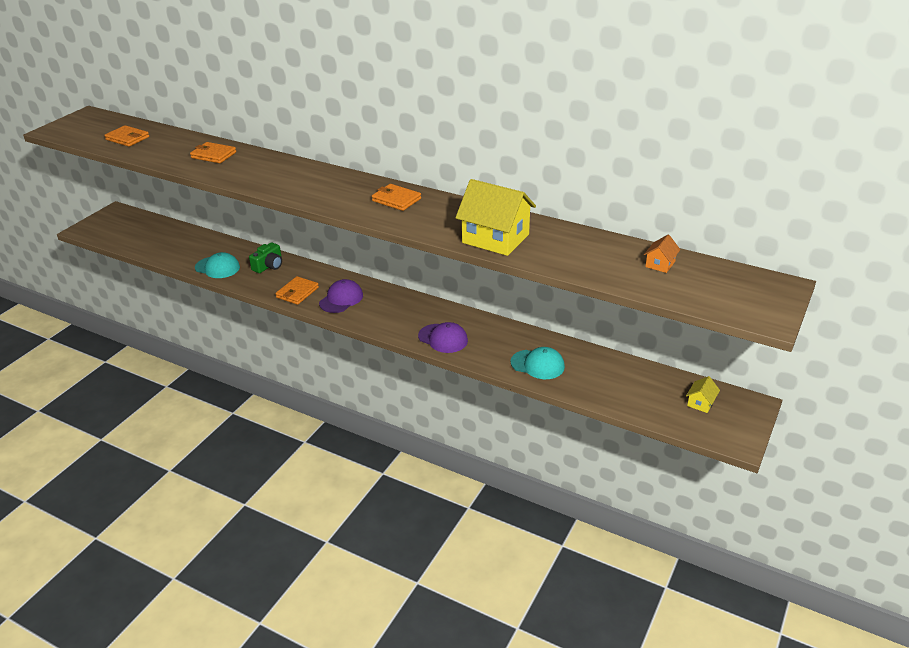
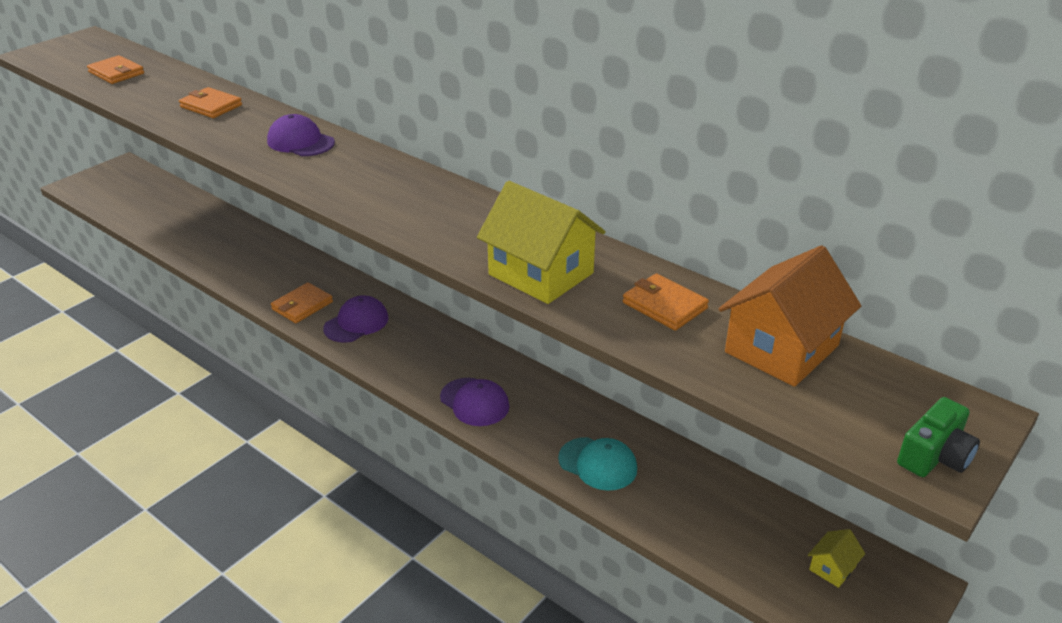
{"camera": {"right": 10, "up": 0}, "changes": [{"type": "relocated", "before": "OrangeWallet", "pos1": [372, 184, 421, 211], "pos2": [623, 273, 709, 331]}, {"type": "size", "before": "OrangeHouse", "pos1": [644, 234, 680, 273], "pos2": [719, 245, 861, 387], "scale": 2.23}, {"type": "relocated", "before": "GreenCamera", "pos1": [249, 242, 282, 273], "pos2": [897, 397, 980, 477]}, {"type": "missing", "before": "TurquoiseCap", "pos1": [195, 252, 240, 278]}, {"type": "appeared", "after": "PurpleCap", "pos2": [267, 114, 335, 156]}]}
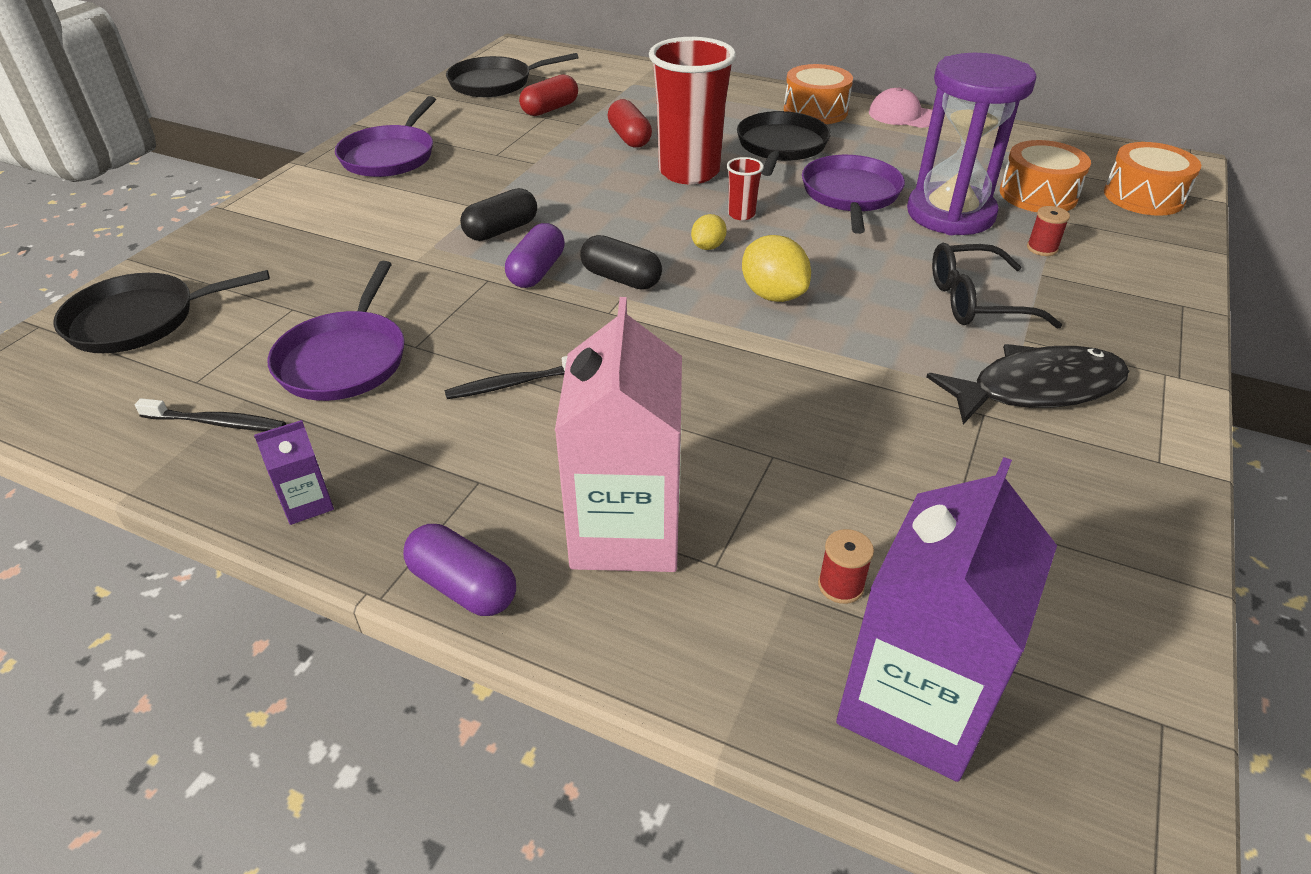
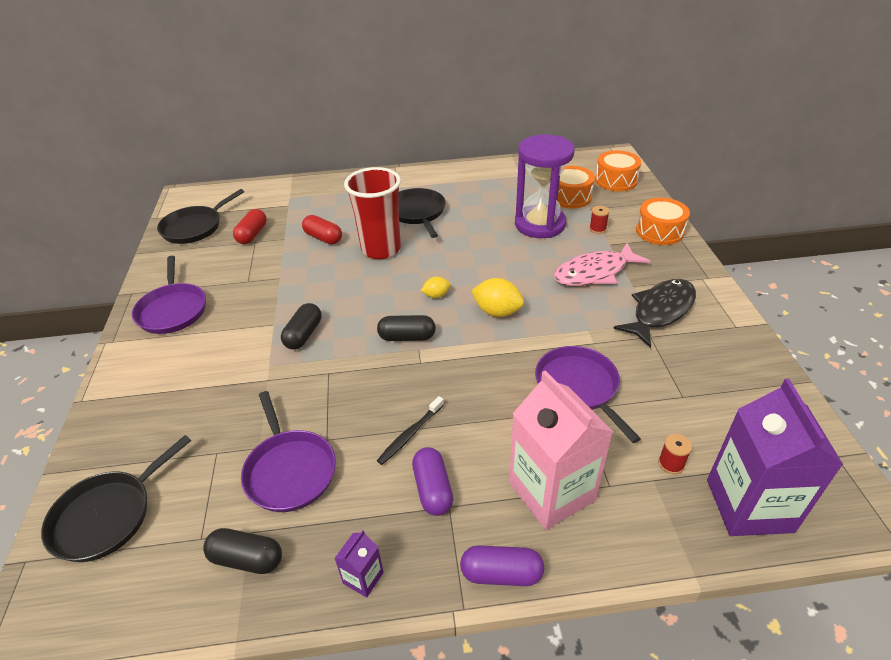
{"camera": {"right": -30, "up": 0}, "changes": [{"type": "relocated", "before": "OrangeDrum", "pos1": [784, 64, 853, 124], "pos2": [636, 198, 690, 245]}, {"type": "missing", "before": "PinkCap", "pos1": [869, 87, 933, 128]}, {"type": "relocated", "before": "PurplePan", "pos1": [802, 155, 905, 234], "pos2": [535, 346, 641, 443]}, {"type": "missing", "before": "RedCup", "pos1": [727, 157, 764, 220]}, {"type": "spun", "before": "YellowLemon", "pos1": [691, 214, 727, 250], "pos2": [421, 277, 451, 298], "turn": 75}, {"type": "relocated", "before": "PurpleCapsule", "pos1": [505, 223, 565, 288], "pos2": [412, 447, 454, 516]}, {"type": "exchanged", "before": "BlackGlasses", "after": "PinkFish", "pos1": [932, 243, 1062, 329], "pos2": [554, 243, 650, 286]}, {"type": "exchanged", "before": "BlackToothbrush", "after": "BlackCapsule", "pos1": [135, 398, 286, 431], "pos2": [203, 528, 282, 574]}]}
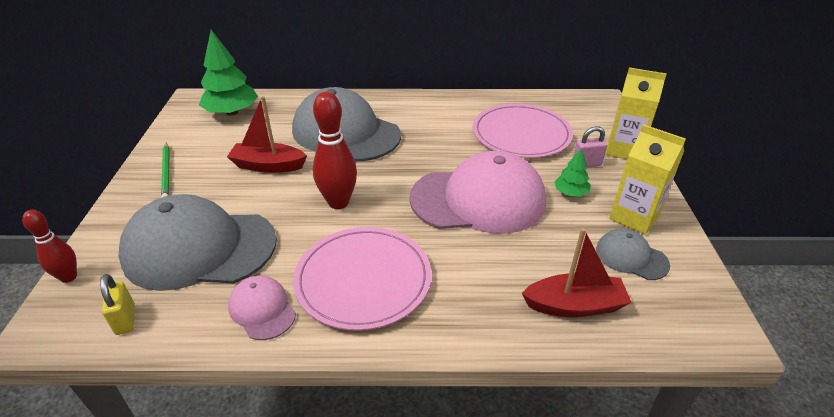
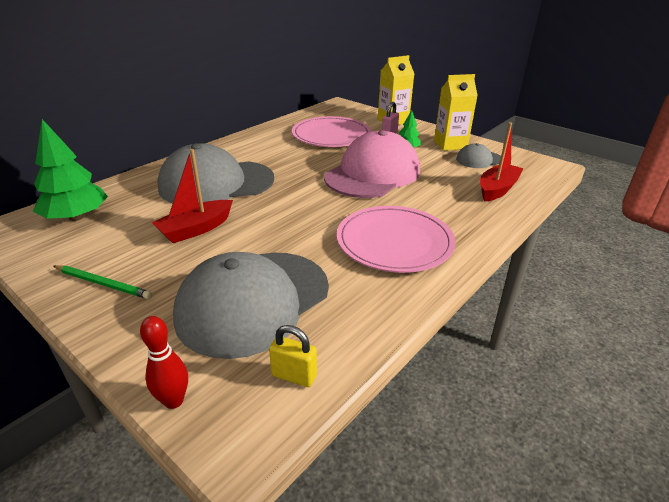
{"camera": {"right": -50, "up": -5}, "changes": [{"type": "missing", "before": "RedBowlingPin", "pos1": [313, 91, 357, 209]}, {"type": "missing", "before": "PinkCap", "pos1": [228, 276, 296, 340]}]}
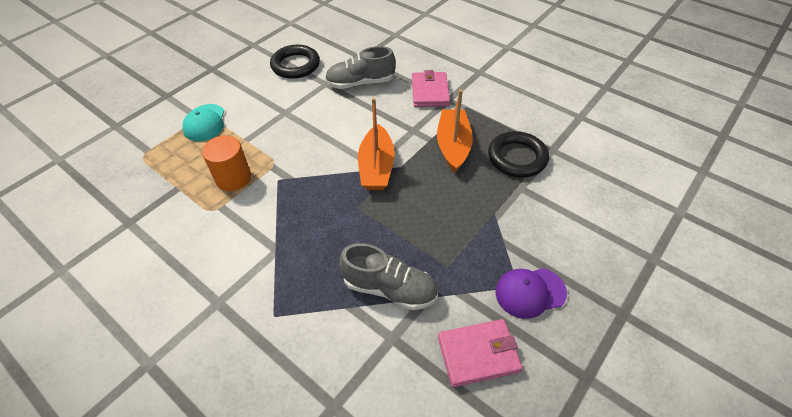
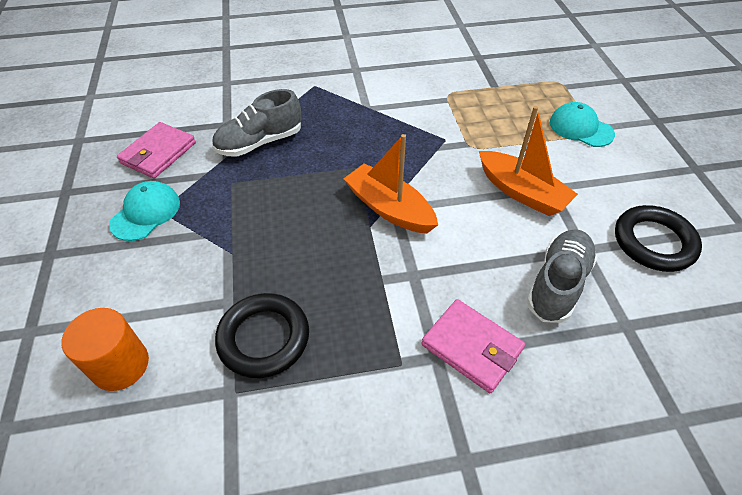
{"camera": {"right": 130, "up": 0}, "changes": [{"type": "relocated", "before": "OrangeBoat", "pos1": [437, 89, 473, 173], "pos2": [479, 106, 578, 216]}, {"type": "relocated", "before": "OrangeCylinder", "pos1": [202, 136, 251, 191], "pos2": [62, 308, 149, 391]}, {"type": "colour", "before": "PurpleCap", "after": "TurquoiseCap", "pos1": [496, 268, 567, 319], "pos2": [109, 181, 180, 241]}]}
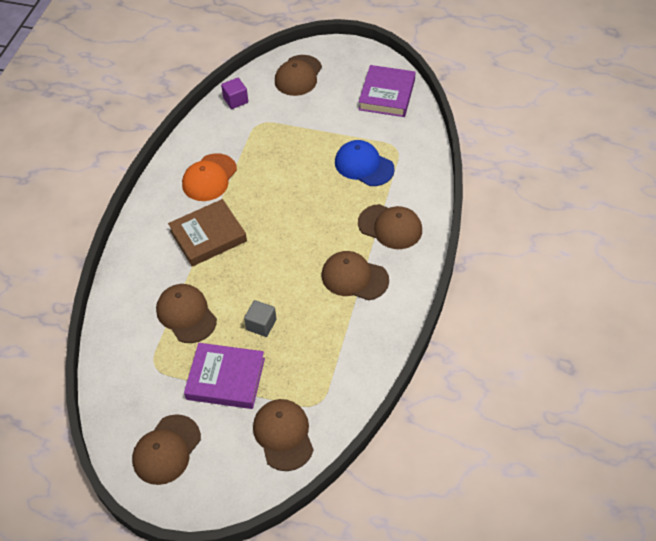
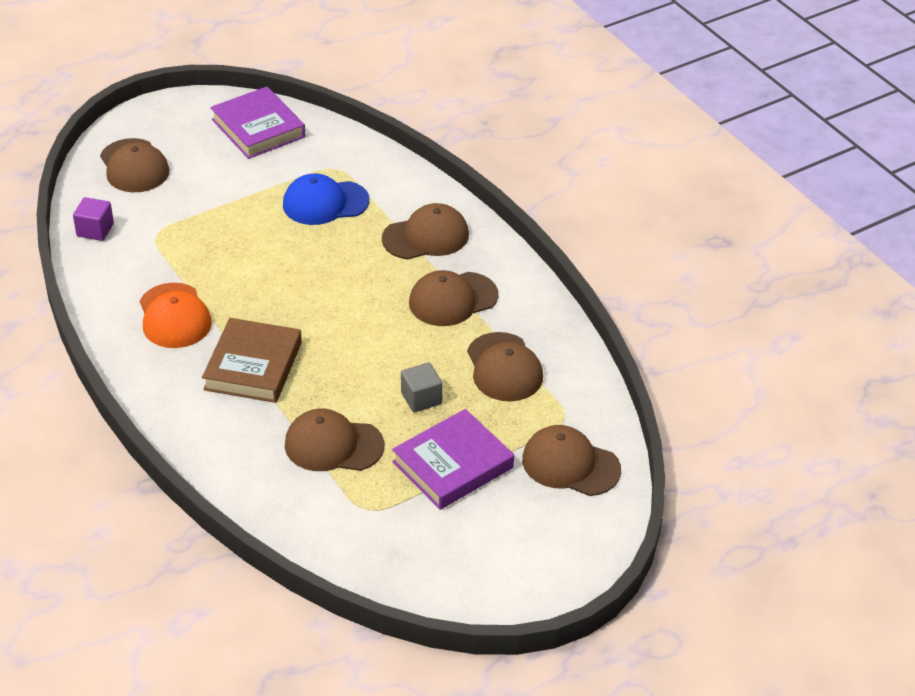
{"camera": {"right": -50, "up": -10}, "changes": [{"type": "relocated", "before": "BrownCap", "pos1": [132, 414, 201, 485], "pos2": [467, 332, 543, 401]}]}
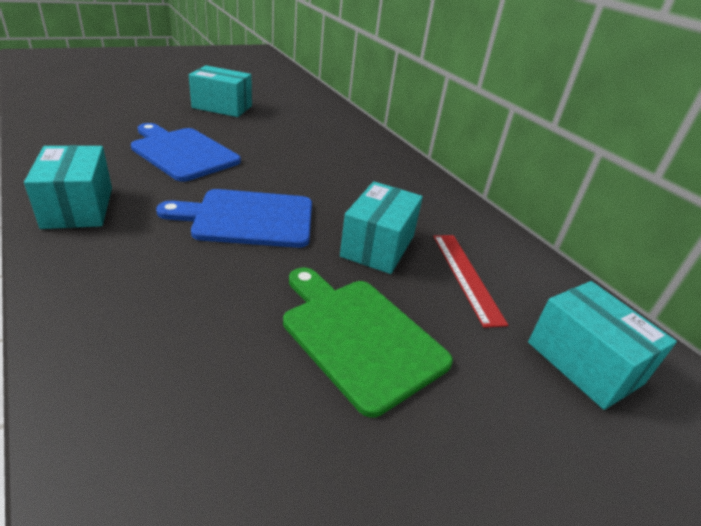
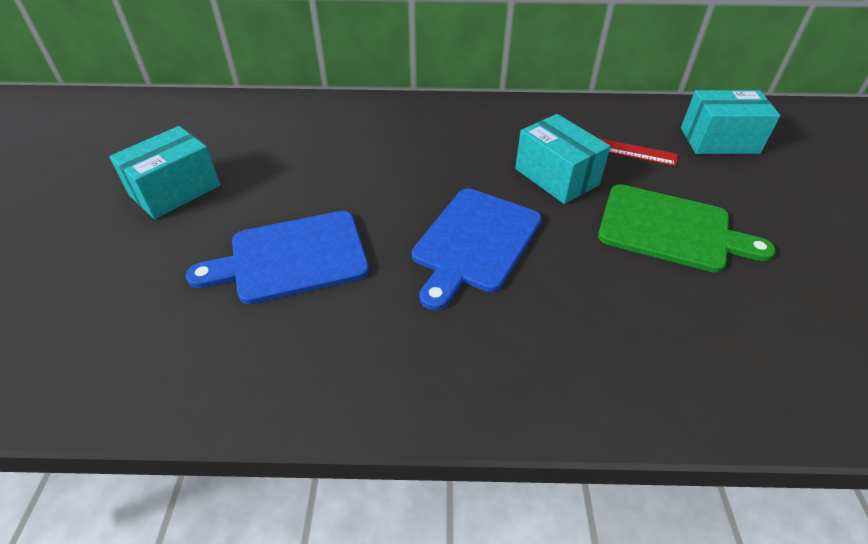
{"camera": {"right": -55, "up": 10}, "changes": [{"type": "missing", "before": "TurquoiseBox", "pos1": [24, 145, 112, 229]}, {"type": "spun", "before": "GreenCuttingBoard", "pos1": [283, 268, 453, 418], "pos2": [598, 184, 776, 273], "turn": -150}]}
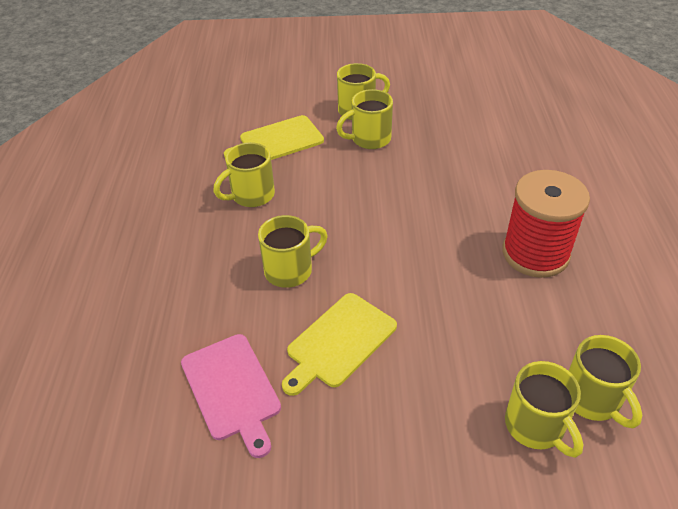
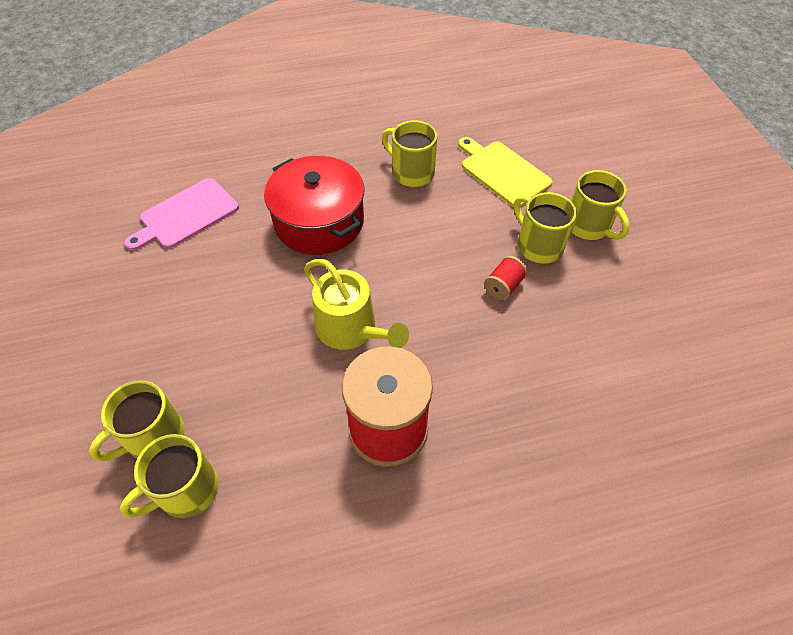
{"camera": {"right": 75, "up": 10}, "changes": [{"type": "exchanged", "before": "YellowMug", "after": "RedPot", "pos1": [258, 215, 328, 288], "pos2": [264, 156, 365, 255]}, {"type": "missing", "before": "YellowCuttingBoard", "pos1": [282, 293, 397, 396]}, {"type": "appeared", "after": "RedSpool", "pos2": [484, 256, 528, 300]}, {"type": "appeared", "after": "YellowWateringCan", "pos2": [304, 259, 409, 350]}]}
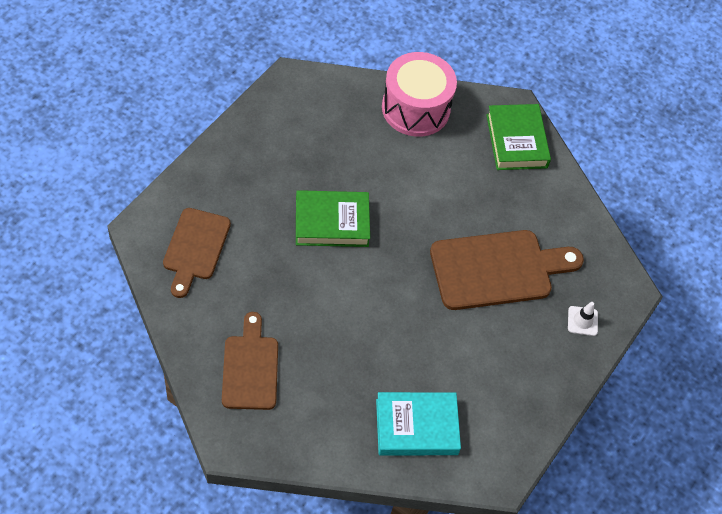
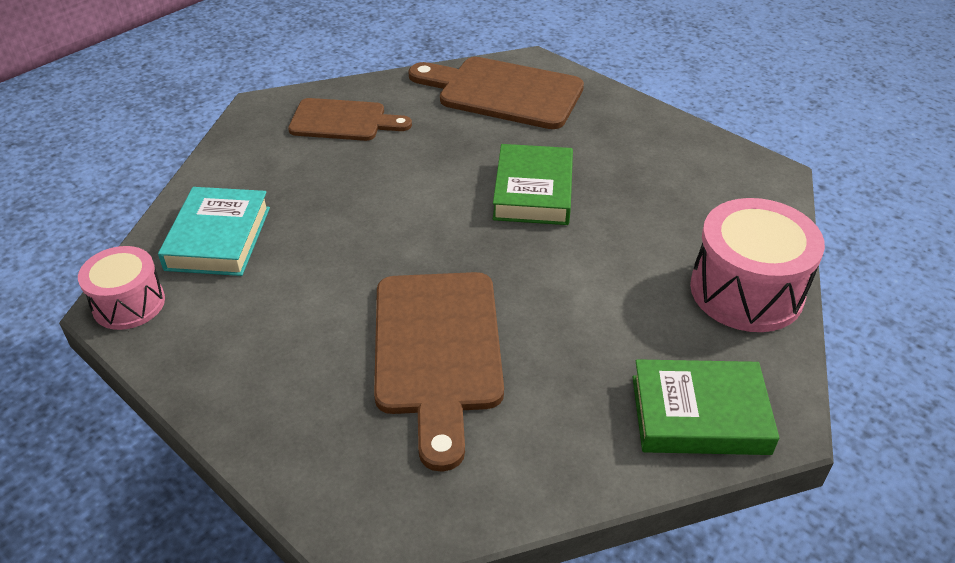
{"camera": {"right": 105, "up": -15}, "changes": [{"type": "size", "before": "BrownCuttingBoard", "pos1": [163, 208, 231, 298], "pos2": [408, 57, 584, 129], "scale": 1.54}, {"type": "missing", "before": "WhiteTrafficCone", "pos1": [568, 302, 598, 336]}, {"type": "appeared", "after": "PinkDrum", "pos2": [78, 246, 165, 330]}]}
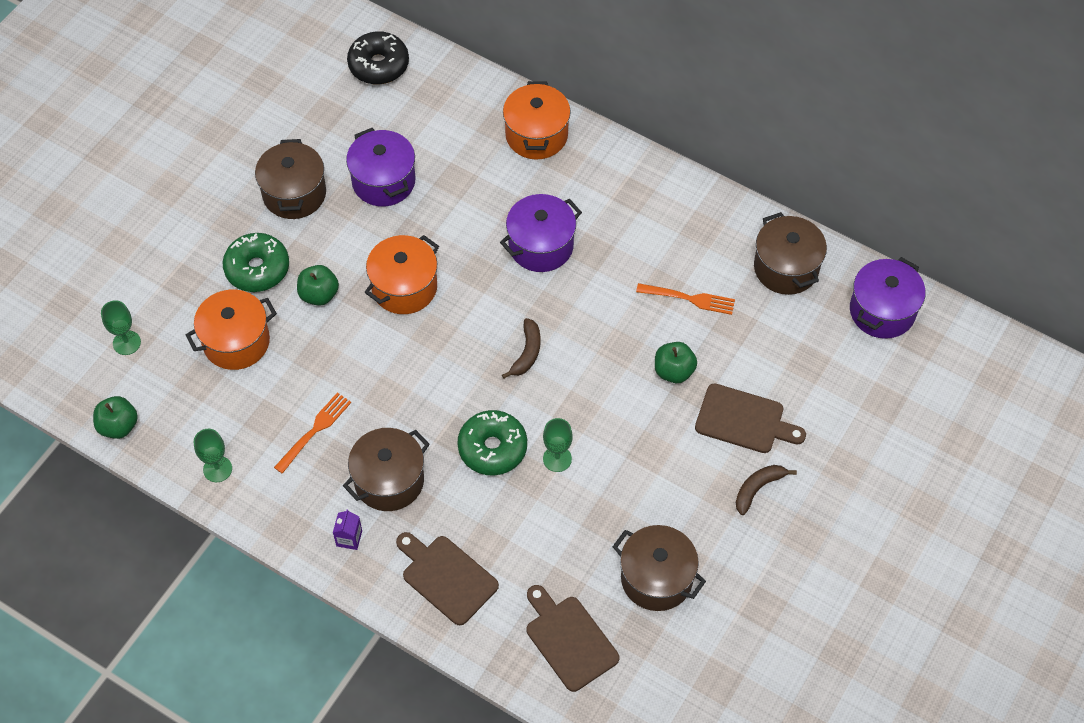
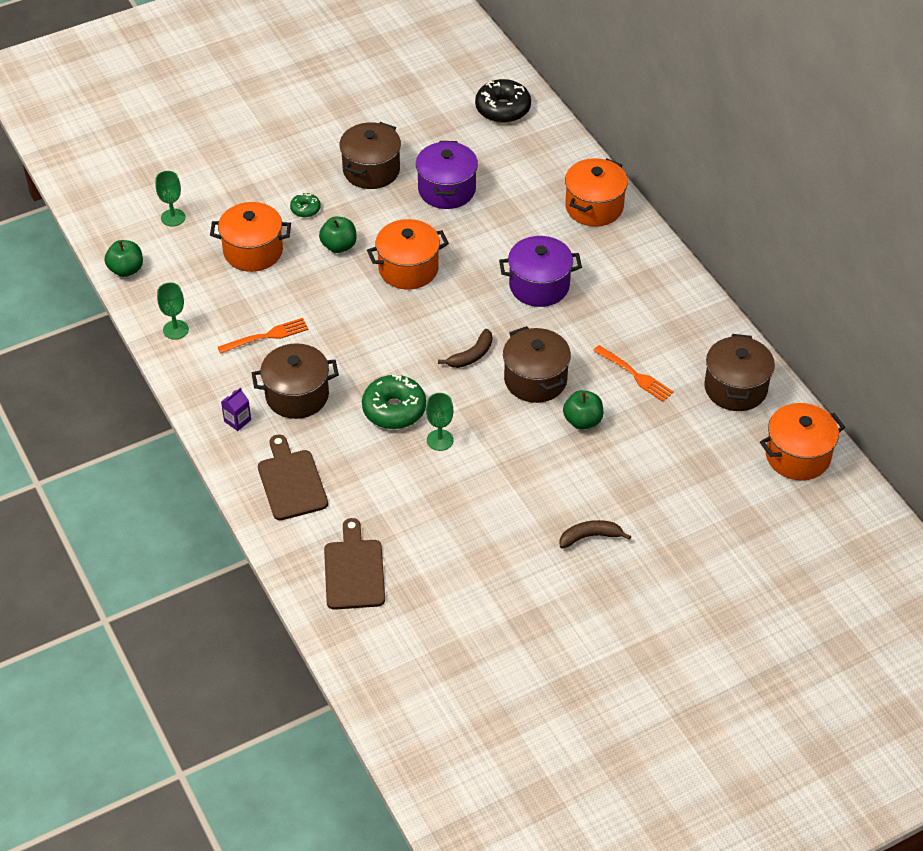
{"camera": {"right": 30, "up": -10}, "changes": [{"type": "size", "before": "GreenDonut", "pos1": [223, 233, 289, 292], "pos2": [290, 193, 321, 217], "scale": 0.52}, {"type": "colour", "before": "PurplePot", "after": "OrangePot", "pos1": [850, 257, 925, 339], "pos2": [760, 403, 845, 481]}, {"type": "missing", "before": "BrownCuttingBoard", "pos1": [695, 383, 806, 453]}, {"type": "relocated", "before": "BrownPot", "pos1": [613, 525, 706, 611], "pos2": [503, 326, 571, 403]}]}
